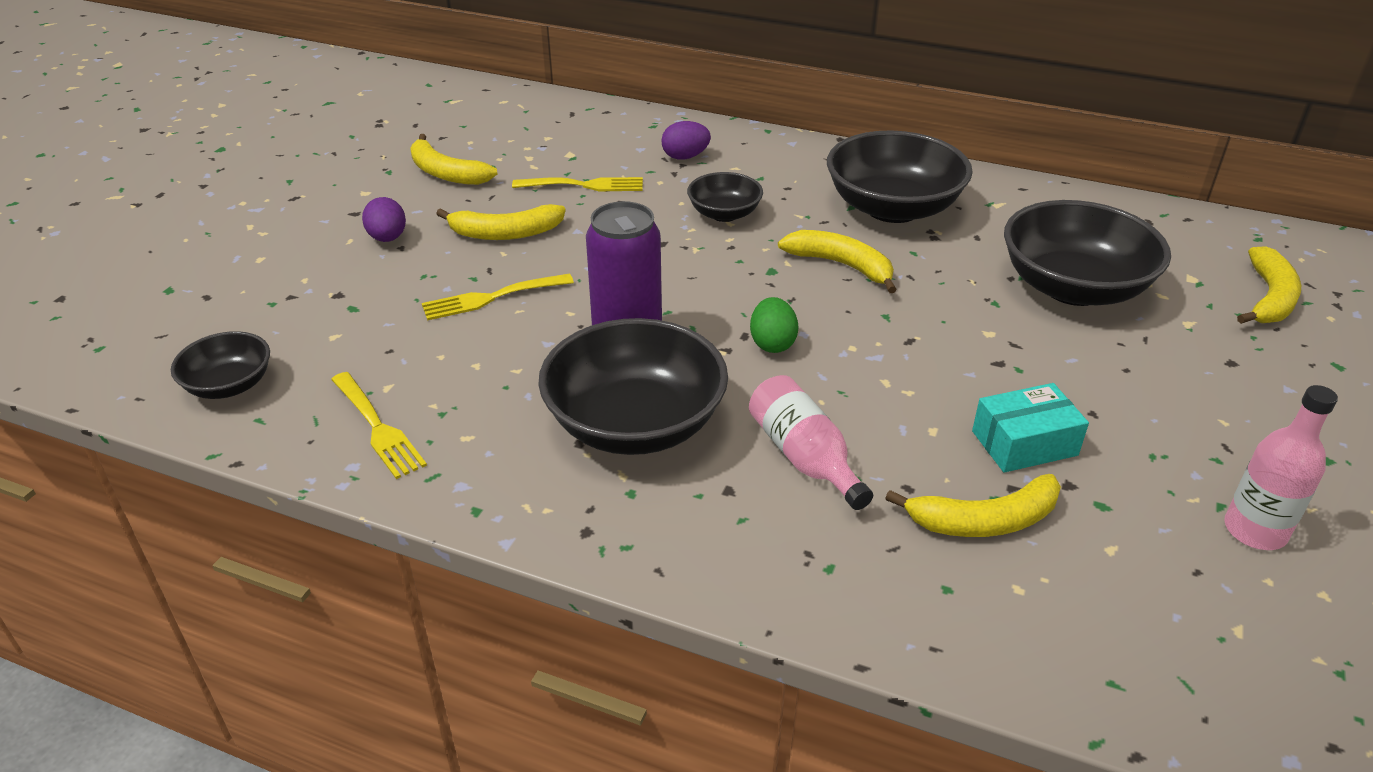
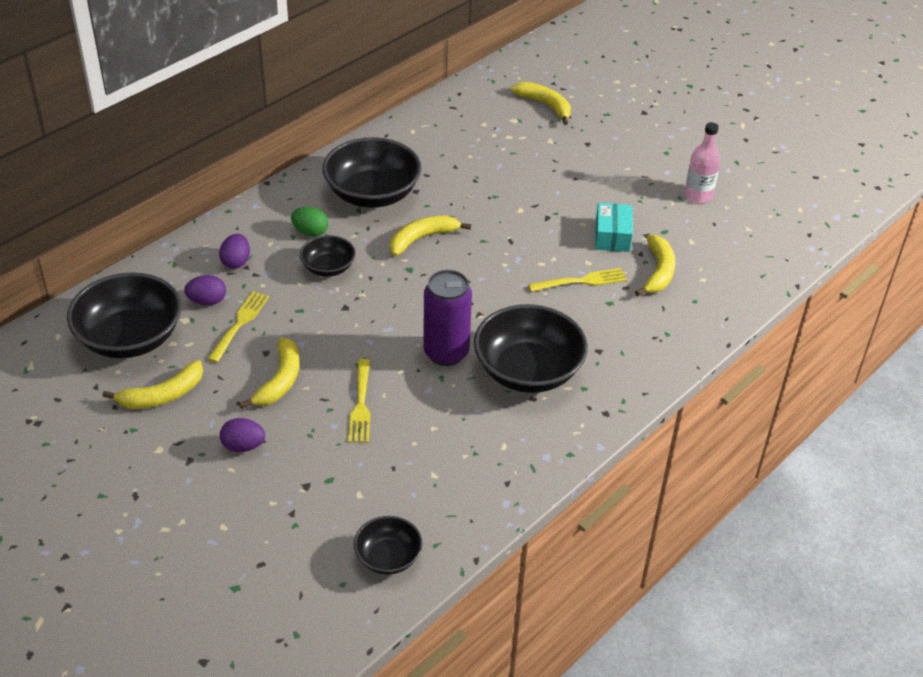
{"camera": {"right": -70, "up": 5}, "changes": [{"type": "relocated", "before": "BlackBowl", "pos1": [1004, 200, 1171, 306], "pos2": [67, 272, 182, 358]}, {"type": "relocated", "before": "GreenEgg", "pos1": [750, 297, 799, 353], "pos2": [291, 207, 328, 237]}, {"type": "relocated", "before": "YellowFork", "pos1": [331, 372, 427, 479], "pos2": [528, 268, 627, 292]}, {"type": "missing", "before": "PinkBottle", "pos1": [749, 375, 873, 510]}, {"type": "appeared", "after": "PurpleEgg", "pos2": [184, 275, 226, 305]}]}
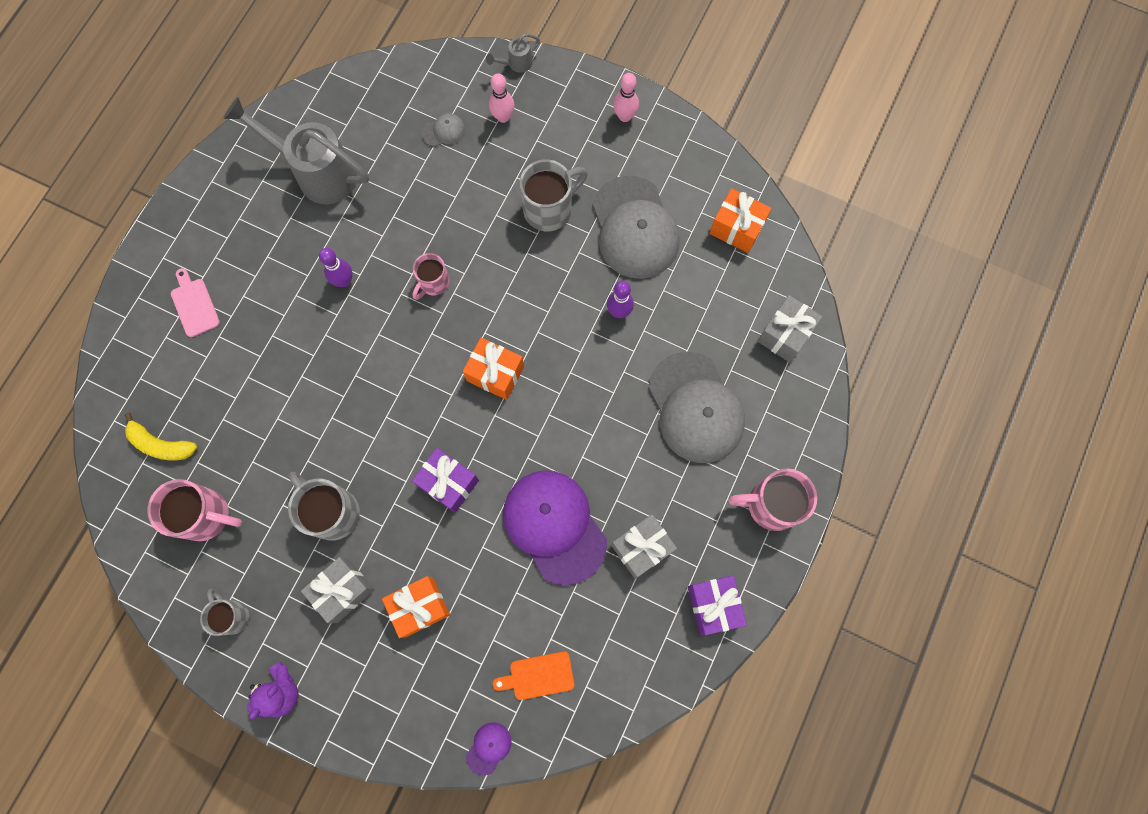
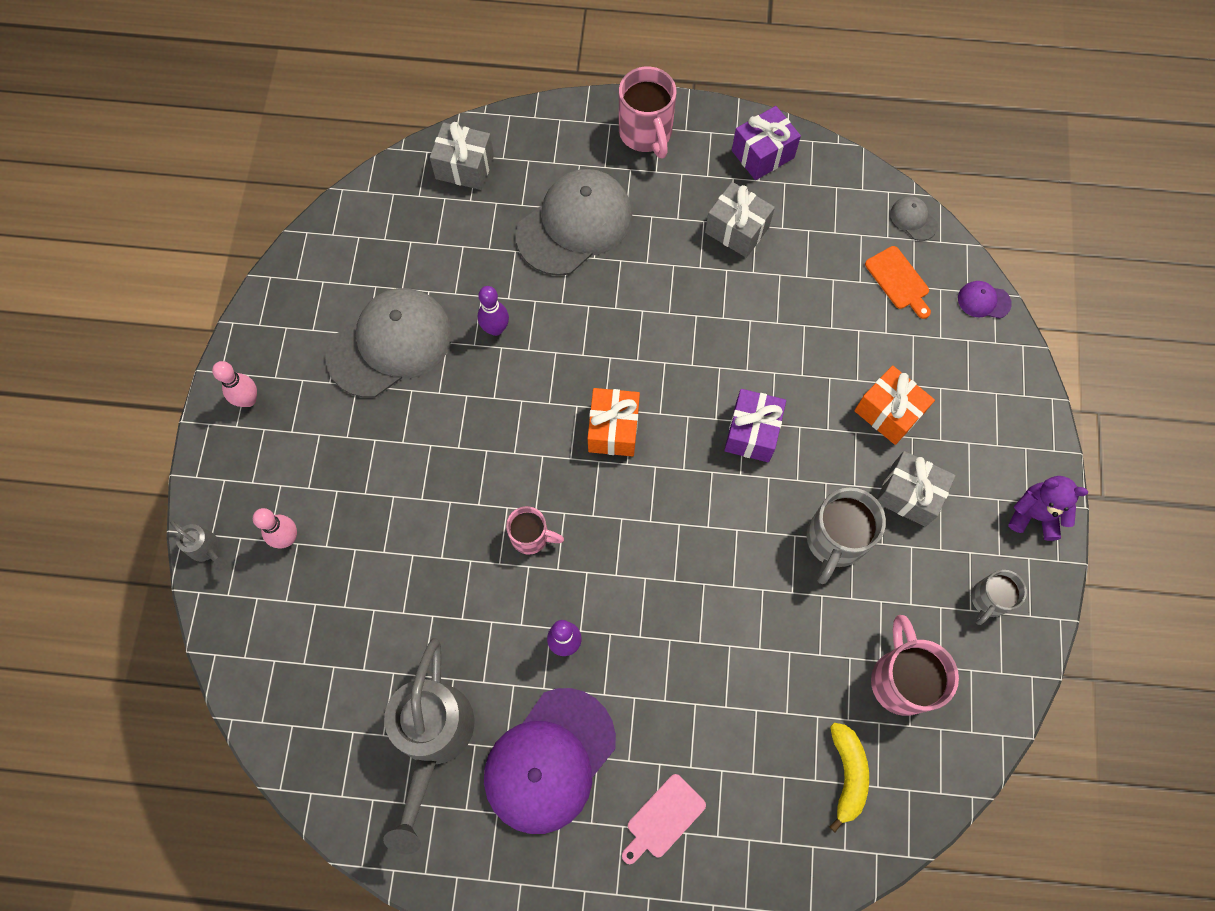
{"camera": {"right": -110, "up": -5}, "changes": [{"type": "relocated", "before": "GreyCap", "pos1": [422, 113, 465, 147], "pos2": [890, 196, 938, 241]}, {"type": "missing", "before": "GreyMug", "pos1": [520, 159, 588, 232]}, {"type": "missing", "before": "OrangeGift", "pos1": [709, 189, 772, 253]}, {"type": "relocated", "before": "PurpleCap", "pos1": [503, 470, 607, 585], "pos2": [484, 688, 616, 834]}]}
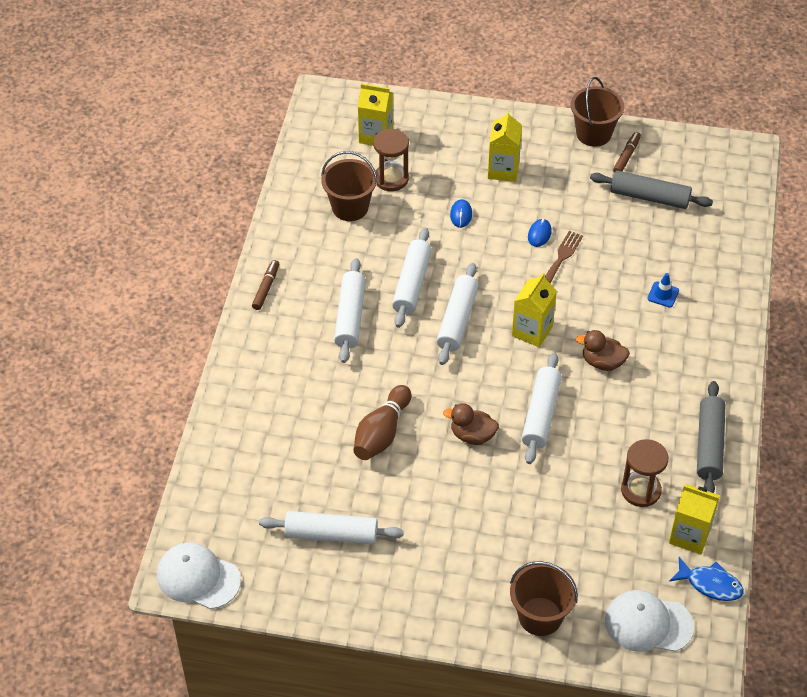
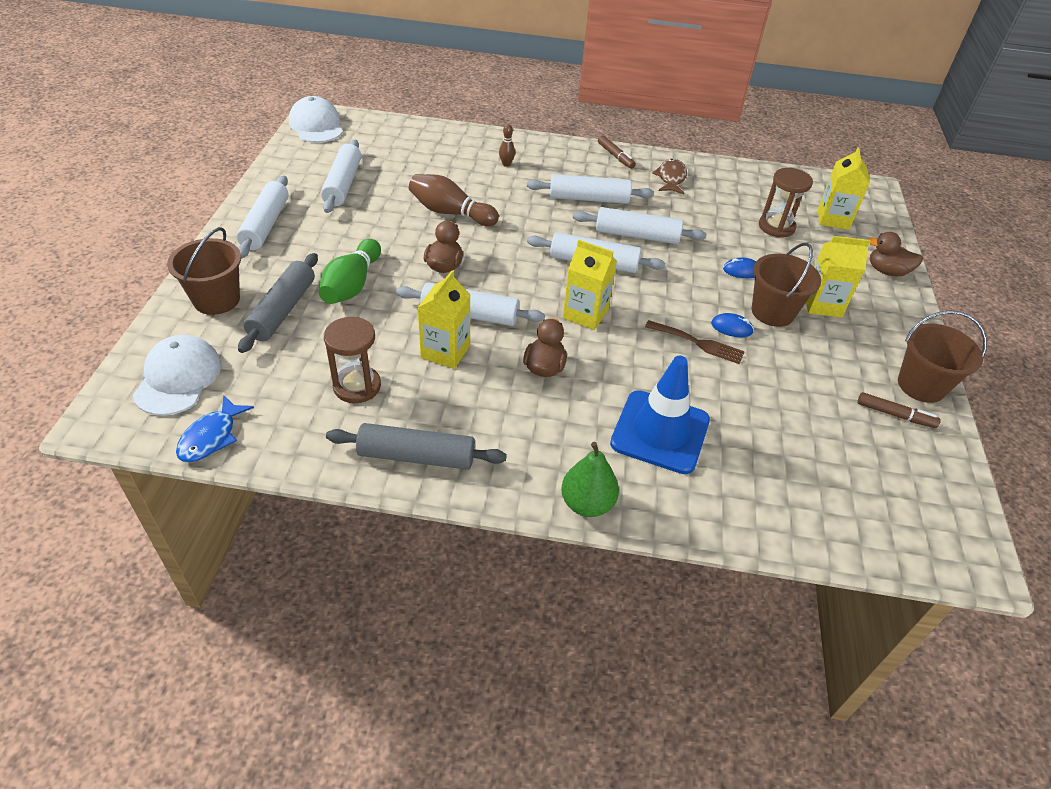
{"camera": {"right": 85, "up": -5}, "changes": [{"type": "relocated", "before": "BrownBucket", "pos1": [321, 151, 378, 221], "pos2": [752, 243, 821, 327]}, {"type": "relocated", "before": "GreyRollingPin", "pos1": [590, 170, 713, 209], "pos2": [238, 253, 318, 353]}, {"type": "spun", "before": "BrownMarker", "pos1": [252, 260, 279, 310], "pos2": [598, 136, 636, 169], "turn": 45}, {"type": "size", "before": "BlueTrafficCone", "pos1": [647, 273, 679, 307], "pos2": [610, 356, 710, 474], "scale": 2.43}, {"type": "relocated", "before": "YellowCarton", "pos1": [669, 484, 720, 555], "pos2": [417, 270, 470, 369]}, {"type": "spun", "before": "WhiteCap", "pos1": [157, 542, 241, 609], "pos2": [289, 96, 343, 143], "turn": -45}, {"type": "appeared", "after": "BrownBowlingPin", "pos2": [499, 124, 515, 167]}, {"type": "appeared", "after": "BrownFish", "pos2": [652, 159, 687, 194]}, {"type": "appeared", "after": "WhiteRollingPin", "pos2": [237, 176, 289, 259]}, {"type": "appeared", "after": "BrownDuck", "pos2": [868, 232, 923, 276]}, {"type": "appeared", "after": "GreenBowlingPin", "pos2": [319, 239, 381, 304]}, {"type": "appeared", "after": "GreenPear", "pos2": [561, 442, 619, 517]}]}
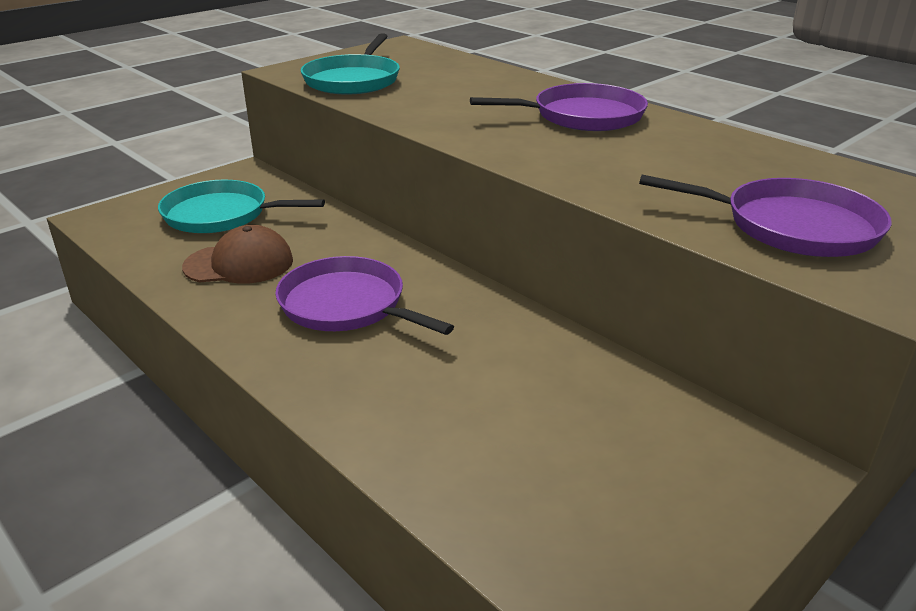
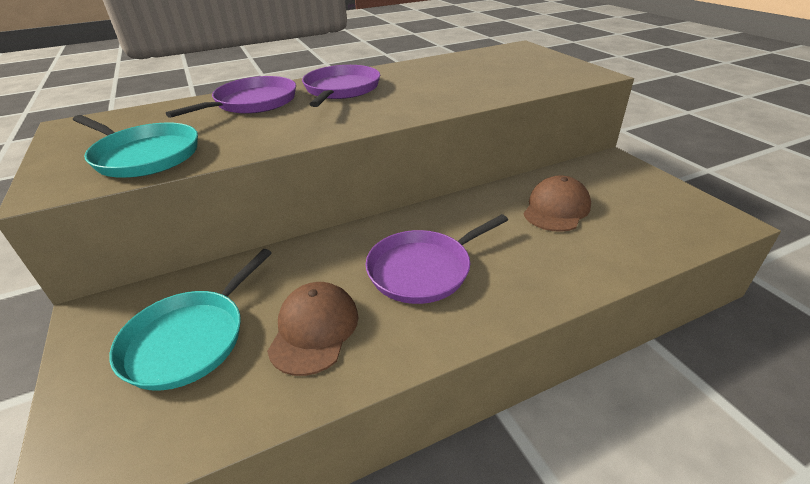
{"camera": {"right": -70, "up": 5}, "changes": [{"type": "relocated", "before": "PurplePan", "pos1": [639, 175, 892, 257], "pos2": [166, 76, 296, 118]}, {"type": "appeared", "after": "BrownCap", "pos2": [523, 175, 591, 232]}]}
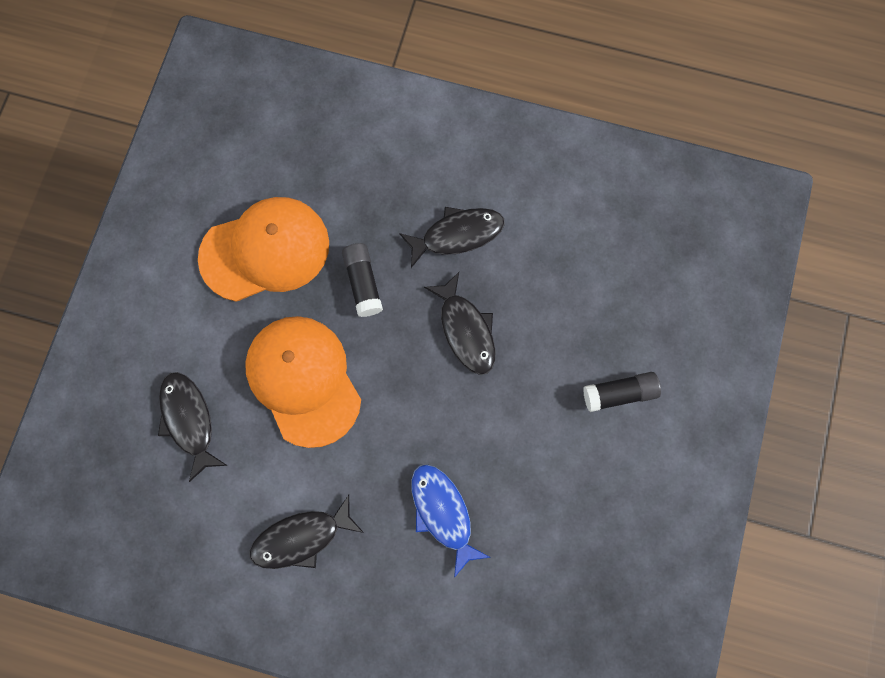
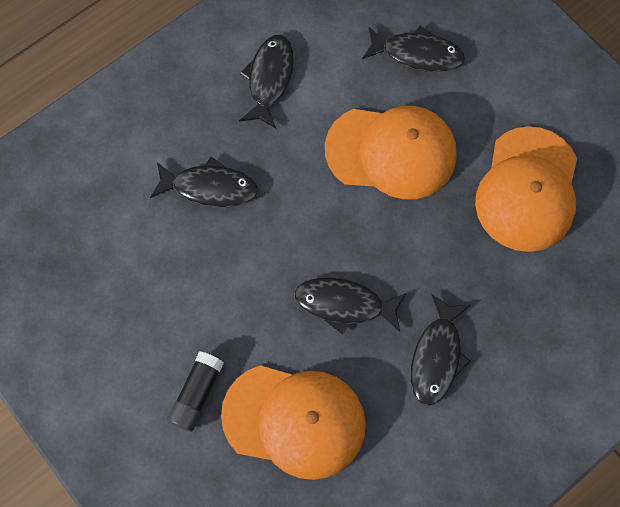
{"camera": {"right": 125, "up": -5}, "changes": [{"type": "missing", "before": "BlackGlueStick", "pos1": [342, 243, 383, 317]}, {"type": "colour", "before": "BlueFish", "after": "BlackFish", "pos1": [411, 464, 491, 578], "pos2": [150, 157, 259, 207]}, {"type": "appeared", "after": "OrangeCap", "pos2": [221, 365, 366, 480]}]}
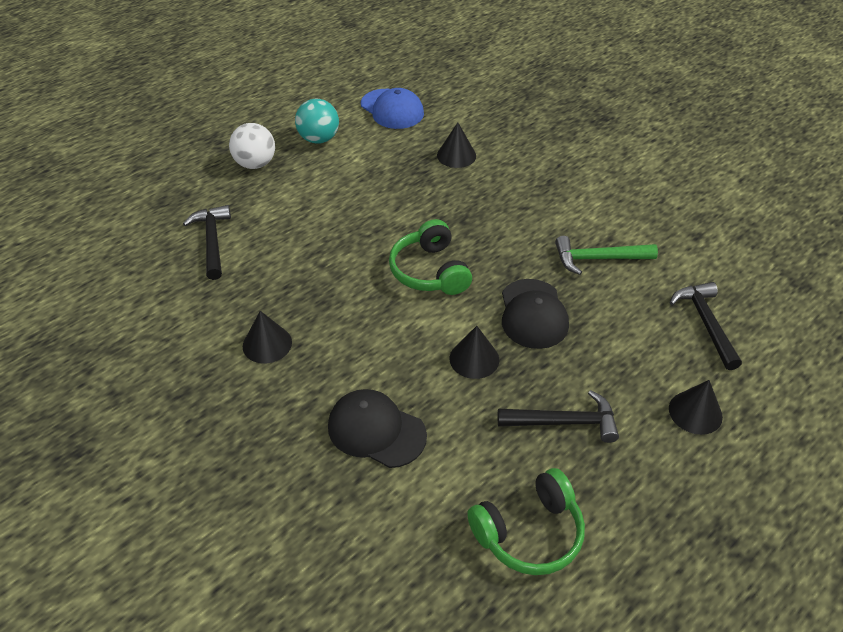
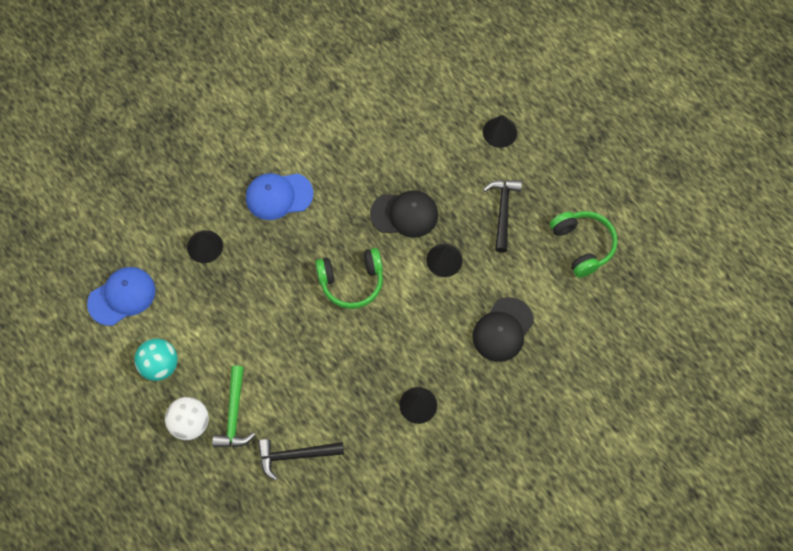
{"camera": {"right": -85, "up": 20}, "changes": [{"type": "relocated", "before": "GreenHammer", "pos1": [555, 236, 658, 275], "pos2": [212, 365, 255, 447]}, {"type": "missing", "before": "BlackHammer", "pos1": [670, 282, 742, 370]}, {"type": "appeared", "after": "BlueCap", "pos2": [246, 173, 313, 220]}]}
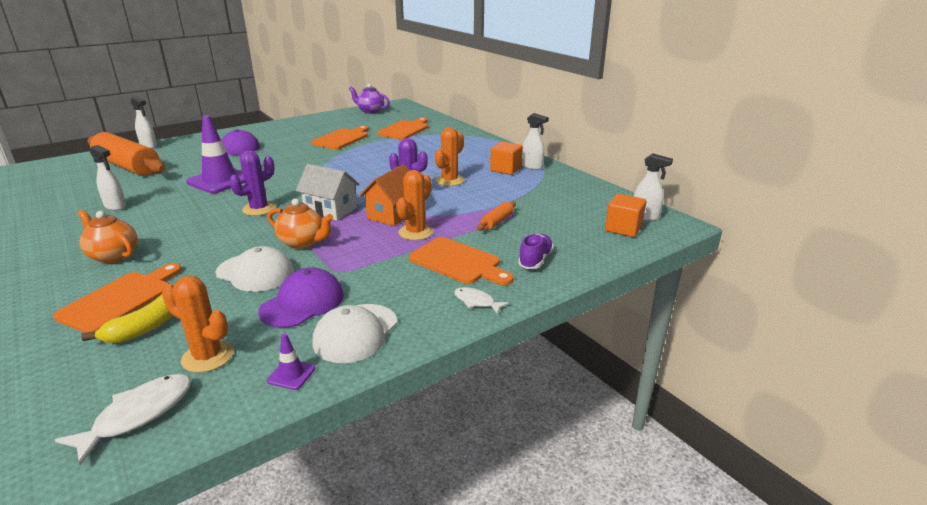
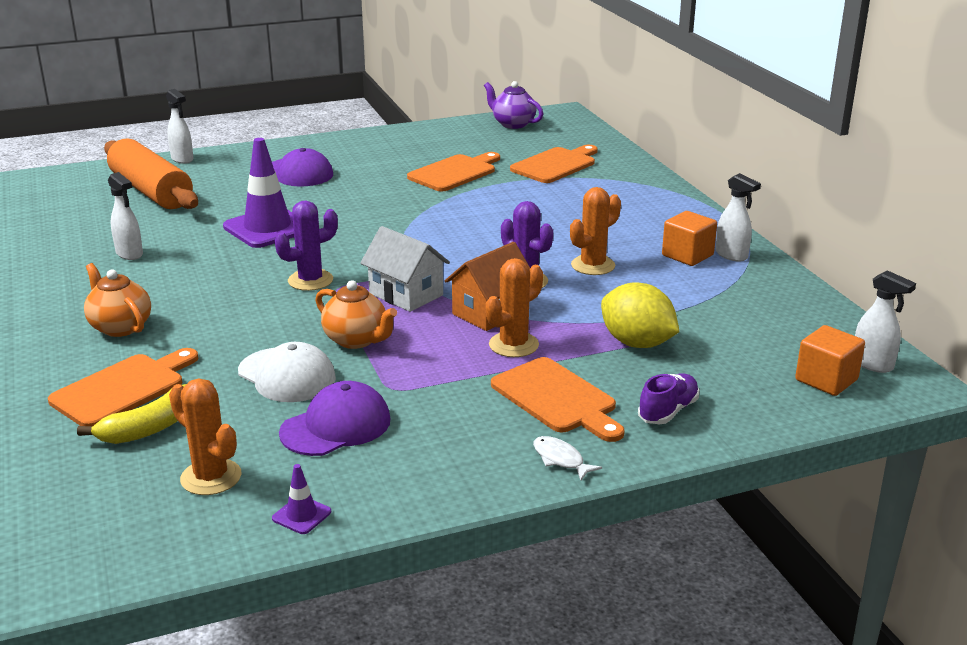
{"camera": {"right": 15, "up": 0}, "changes": [{"type": "exchanged", "before": "OrangeRollingPin", "after": "YellowLemon", "pos1": [477, 202, 516, 231], "pos2": [601, 282, 680, 348]}, {"type": "missing", "before": "WhiteCap", "pos1": [312, 304, 397, 363]}, {"type": "missing", "before": "WhiteFish", "pos1": [55, 374, 191, 466]}]}
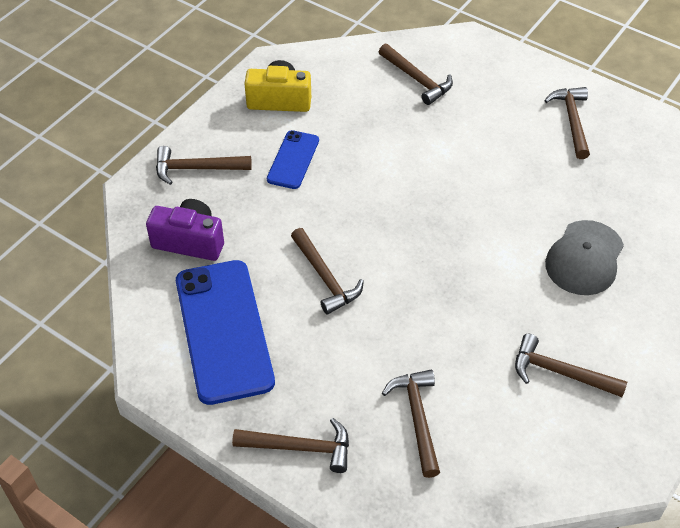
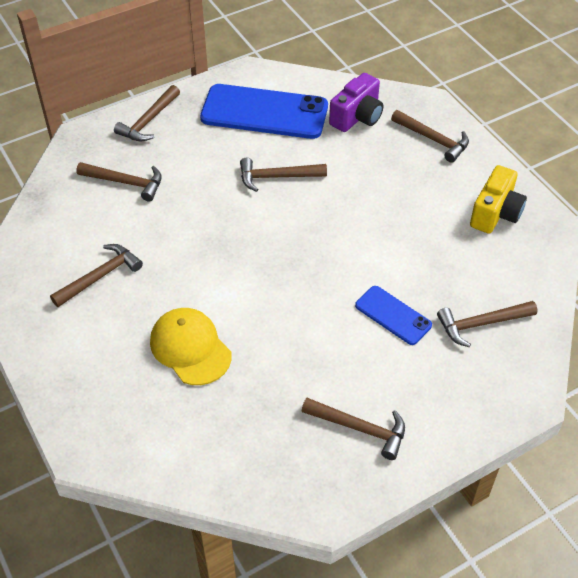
{"camera": {"right": 115, "up": 0}, "changes": [{"type": "relocated", "before": "BluePhone", "pos1": [267, 130, 319, 189], "pos2": [355, 286, 432, 345]}, {"type": "spun", "before": "BrownHammer", "pos1": [156, 146, 252, 185], "pos2": [391, 110, 469, 163], "turn": 105}, {"type": "colour", "before": "GreyCap", "after": "YellowCap", "pos1": [545, 220, 624, 295], "pos2": [150, 308, 232, 385]}]}
